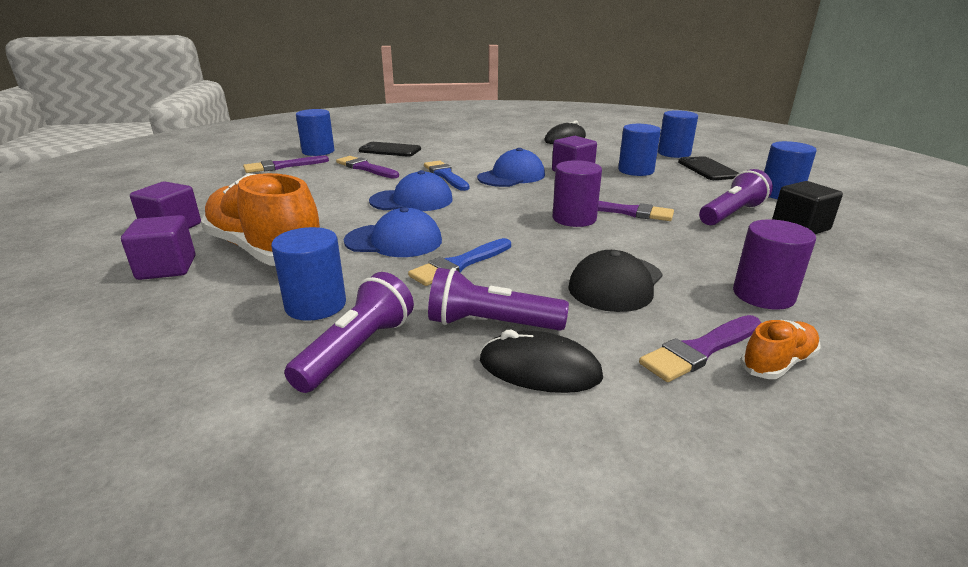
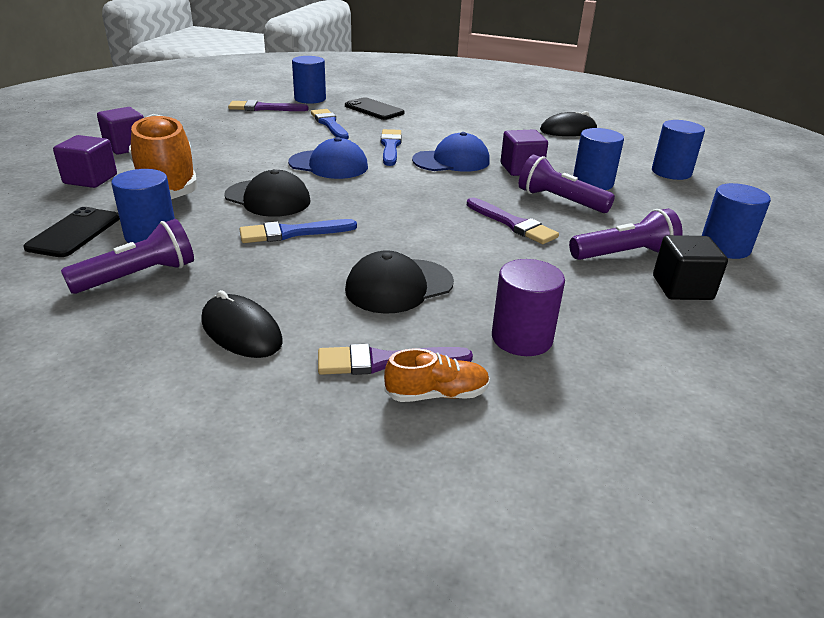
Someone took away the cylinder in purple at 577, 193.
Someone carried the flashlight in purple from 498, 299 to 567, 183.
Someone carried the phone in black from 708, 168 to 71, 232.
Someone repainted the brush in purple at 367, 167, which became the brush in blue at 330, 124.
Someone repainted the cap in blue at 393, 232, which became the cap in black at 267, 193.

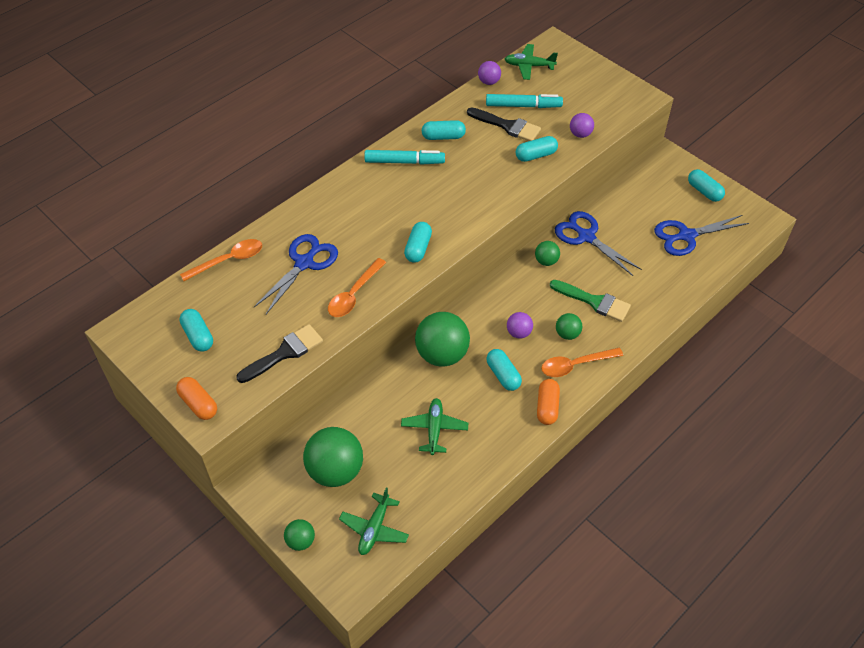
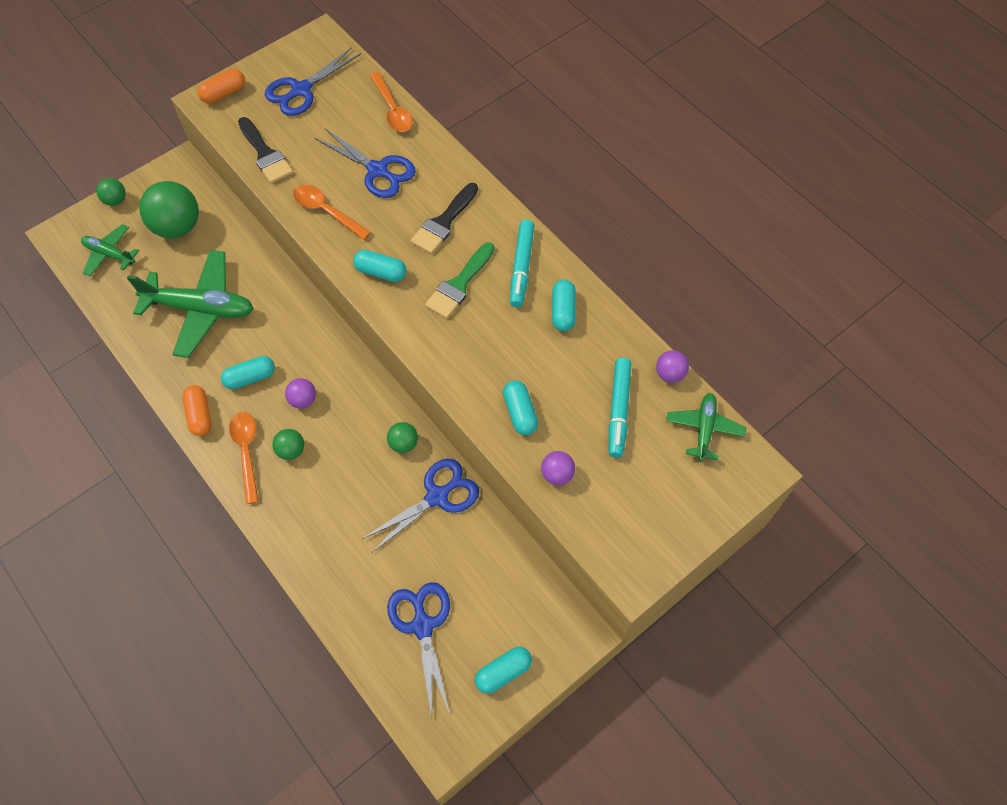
Someone took away the ball in green at 442, 339.
Someone carried the brush in black from 504, 124 to 444, 218.
Someone carried the brush in green from 590, 301 to 460, 280.
Someone swapped the capsule in turquoise at 196, 330 for the scissors in blue at 313, 81.
Someone rotated the capsule in orange at 548, 402 by 60 degrees clockwise.
Someone scaled the plane in green at 434, 426 by 1.83.

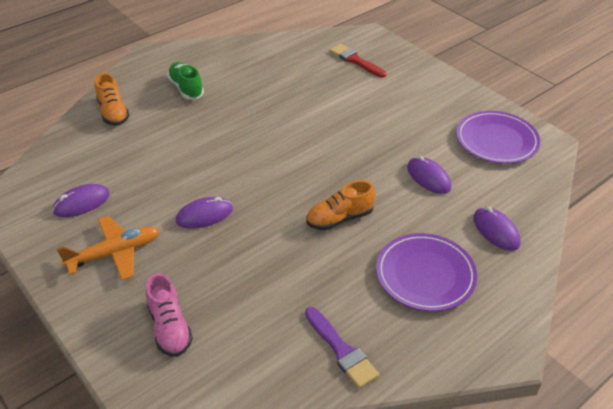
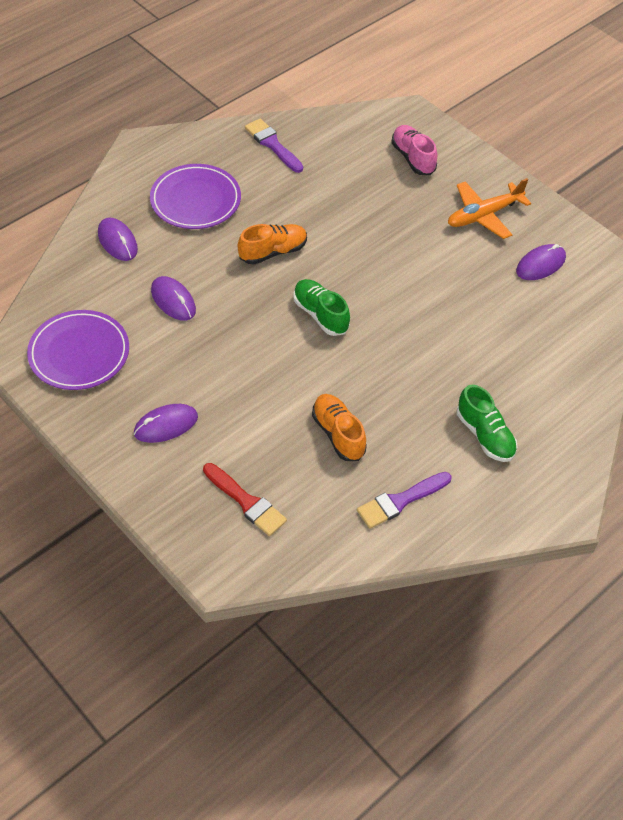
Someone put down the shoe in green at 321, 307.
Someone put down the brush in purple at 404, 500.
Someone carried the shoe in orange from 112, 99 to 339, 427.
Someone carried the mouse in purple from 204, 213 to 166, 423.

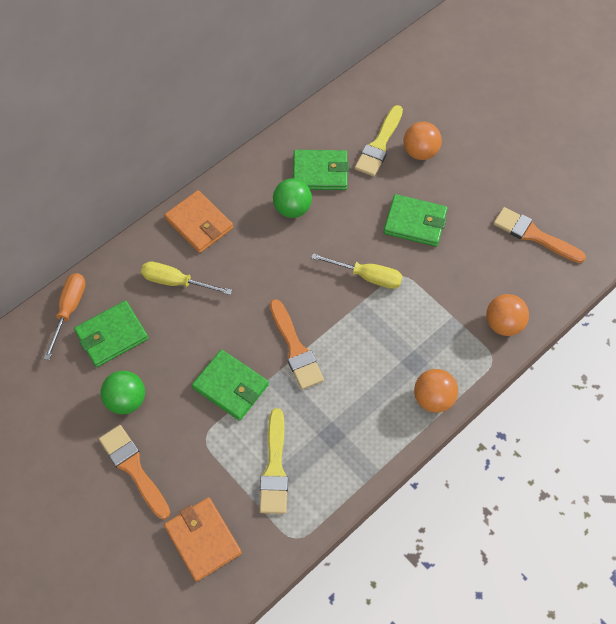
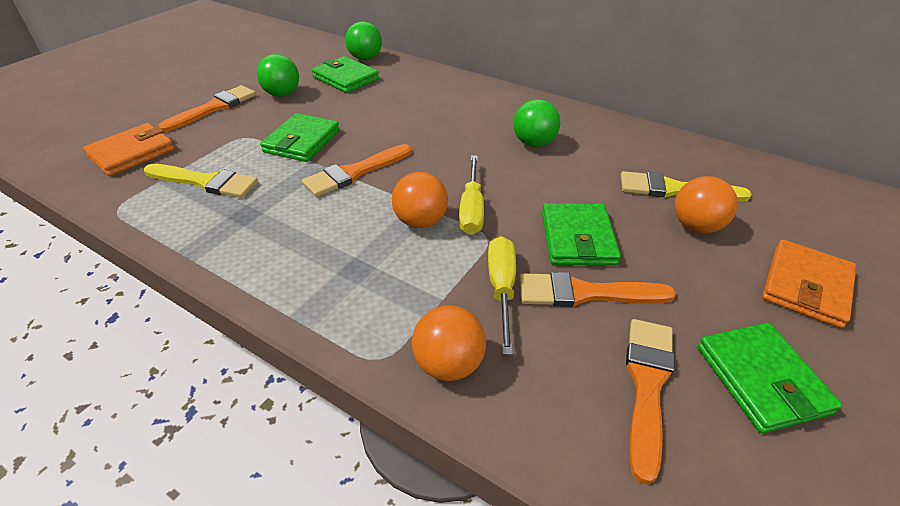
Someone put down the brush in orange at 597, 289.
Someone carried the screwdriver in yellow from 186, 278 to 502, 295.
Someone carried the wallet in orange from 198, 221 to 809, 284.
Someone carried the wallet in green from 321, 170 to 769, 378.
Someone carried the ball in orange from 436, 391 to 420, 200.
Someone swapped the screwdriver in orange at 65, 316 for the ball in green at 363, 41.
Someone rotated the brush in yellow at 273, 461 by 150 degrees counterclockwise.

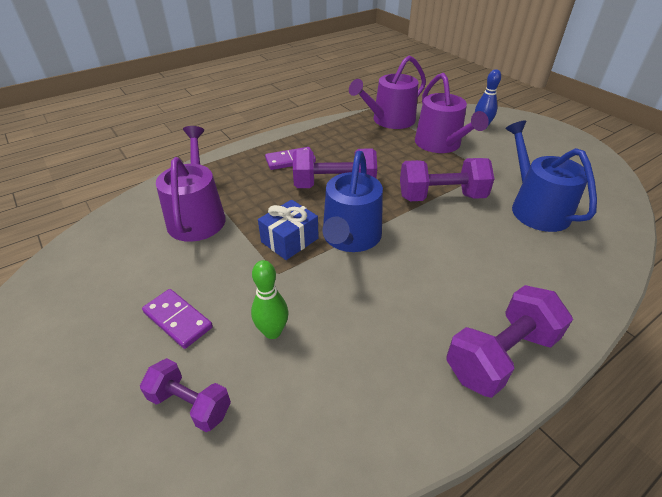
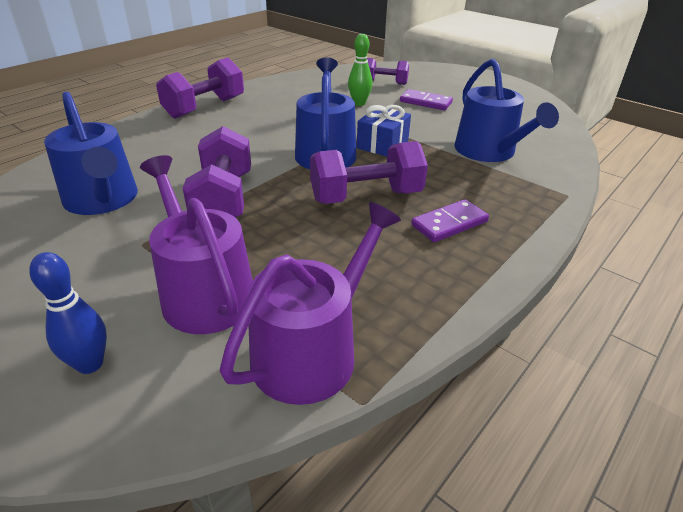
Someone repainted the watering can in purple at 191, 184, which became the watering can in blue at 506, 110.
Someone rotated the dumbbell in purple at 447, 179 by 75 degrees counterclockwise.

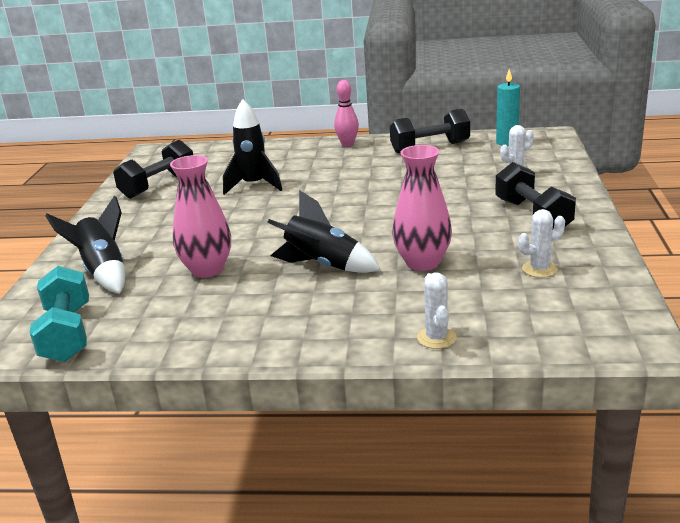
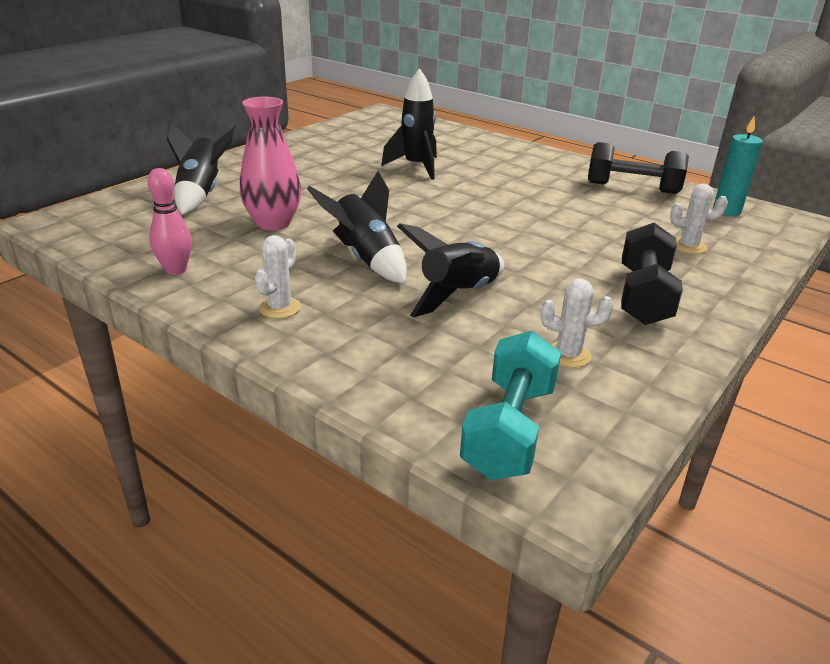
Someone took away the dumbbell in black at 153, 169.
Someone carried the dumbbell in turquoise from 59, 314 to 510, 405.
Someone carried the bowling pin in pink from 346, 113 to 169, 221.
Someone carried the cactus in white from 437, 310 to 278, 277.
Someone swapped the vase in pink at 422, 208 for the rocket in black at 450, 270.

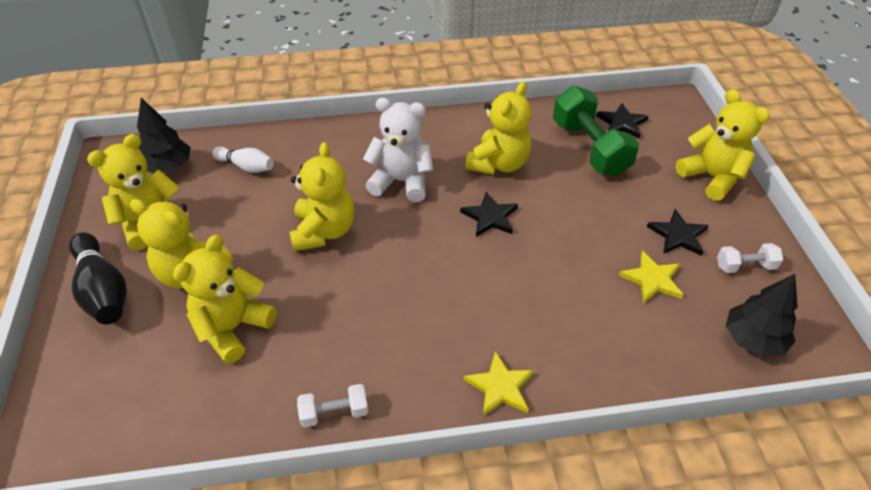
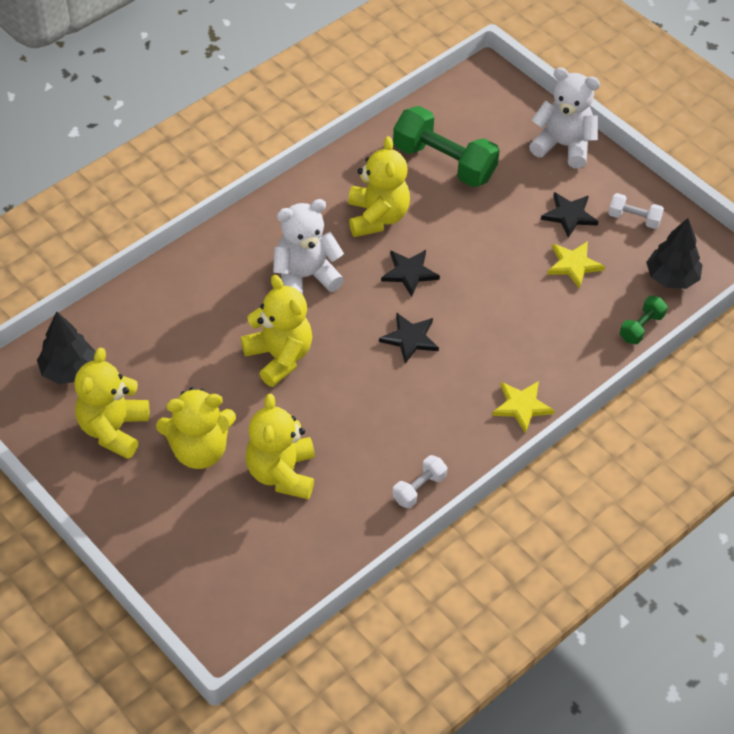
Someone took away the bowling pin in black at 98, 278.
Someone took away the bowling pin in white at 243, 160.
Someone put down the dumbbell in green at 644, 320.
Someone carried the star in black from 622, 121 to 409, 338.
Someone repainted the teddy bear in yellow at 723, 145, which became the teddy bear in white at 564, 118.
Someone rotated the dumbbell in white at 750, 258 by 60 degrees clockwise.

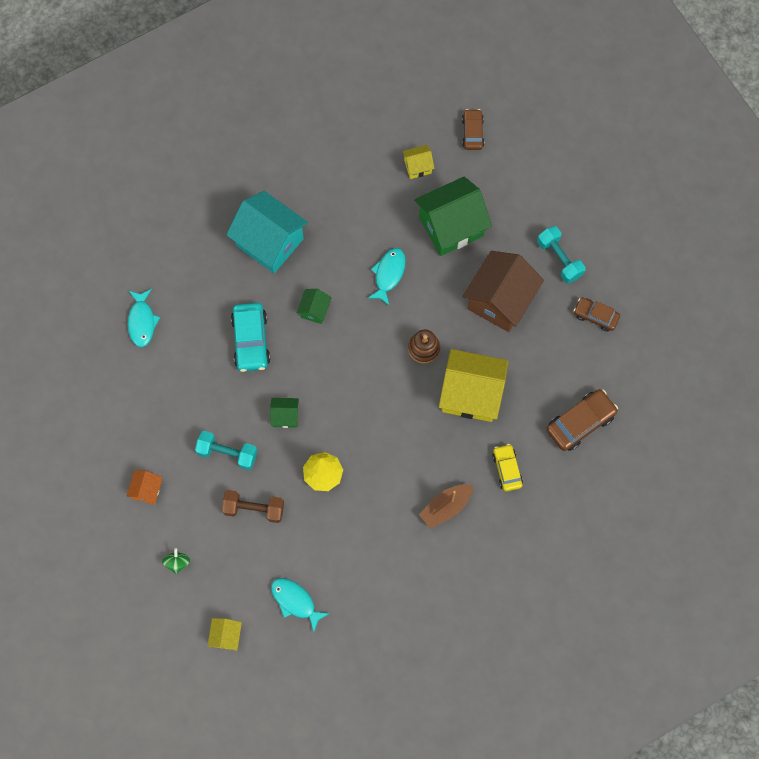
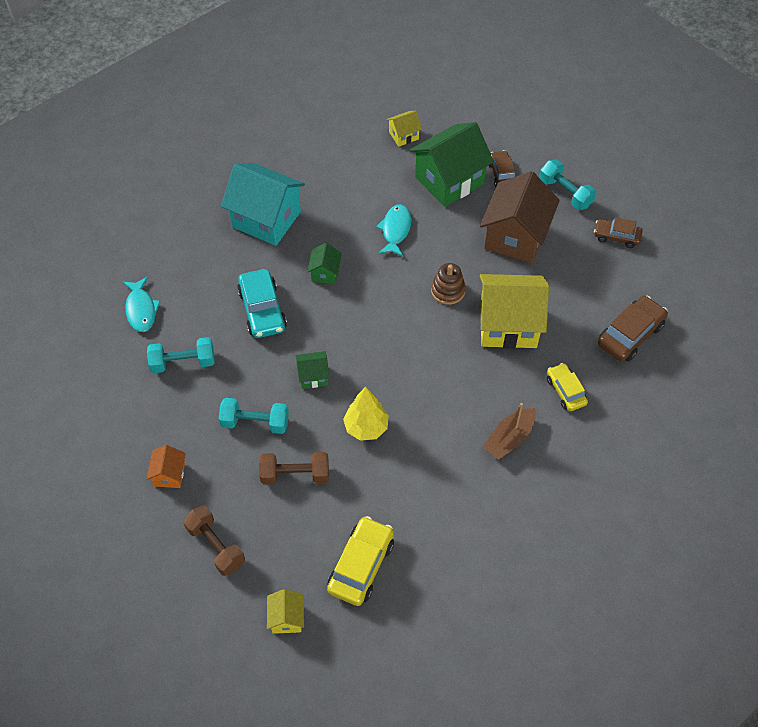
Someone put down the dumbbell in turquoise at 181, 355.
Someone carried the car in brown from 473, 129 to 502, 168.
Someone swapped the spinning top in green at 176, 561 for the dumbbell in brown at 214, 541.
Someone swapped the fish in turquoise at 300, 605 for the car in yellow at 360, 561.

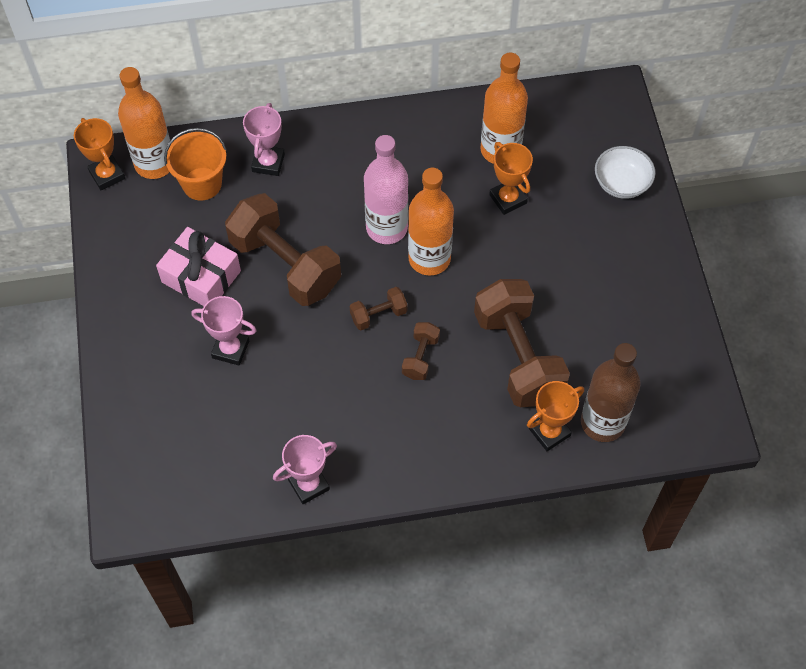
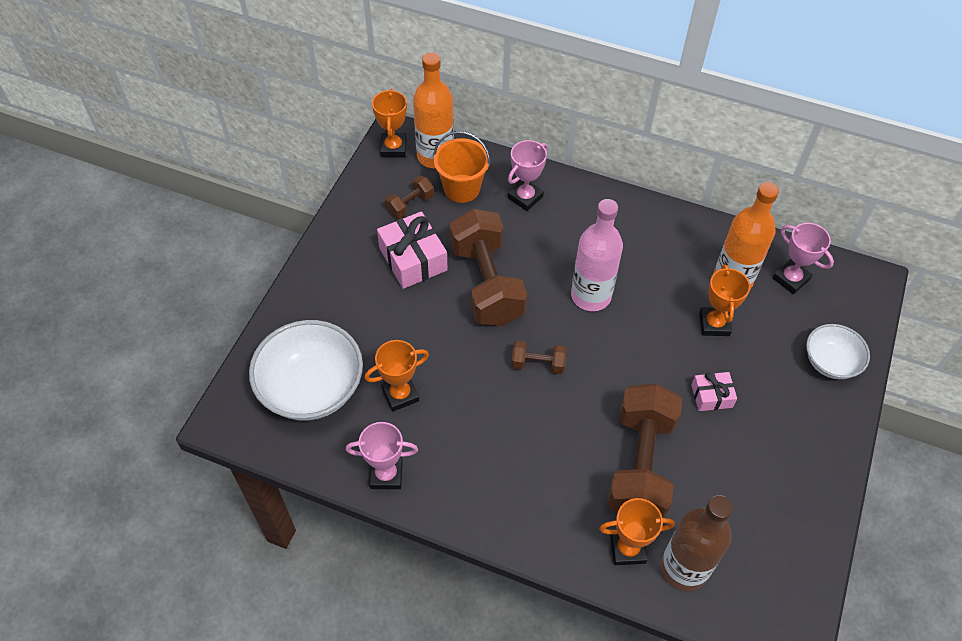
Someone took away the bottle in orange at 431, 222.
Someone put down the bowl in white at 306, 370.
Someone put down the trophy in orange at 396, 376.
Someone put down the gift in pink at 714, 391.
Someone carried the trophy in pink from 224, 331 to 803, 258.
Someone carried the dumbbell in brown from 421, 351 to 409, 197.

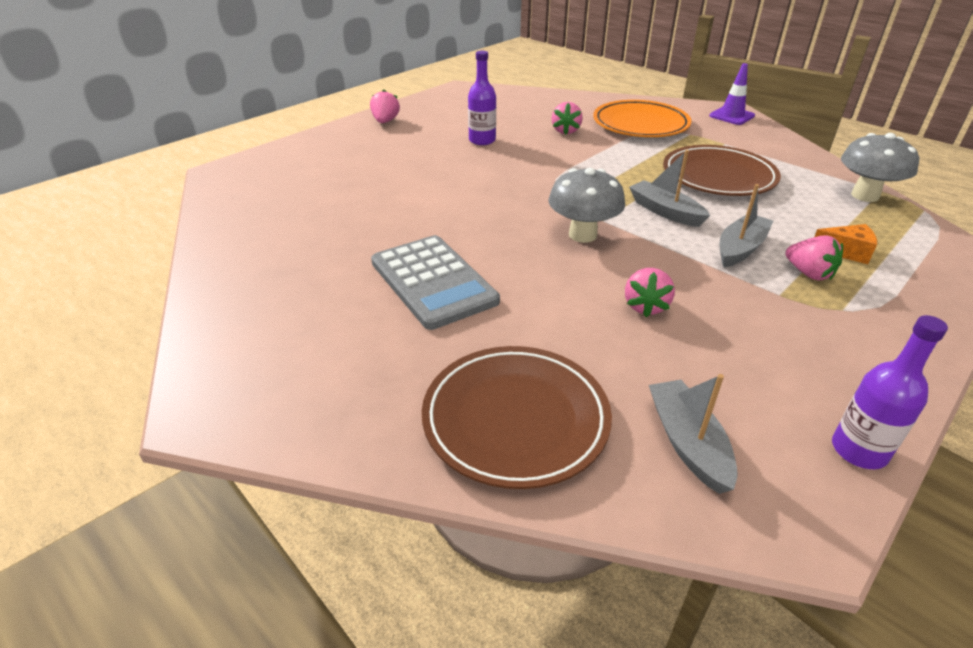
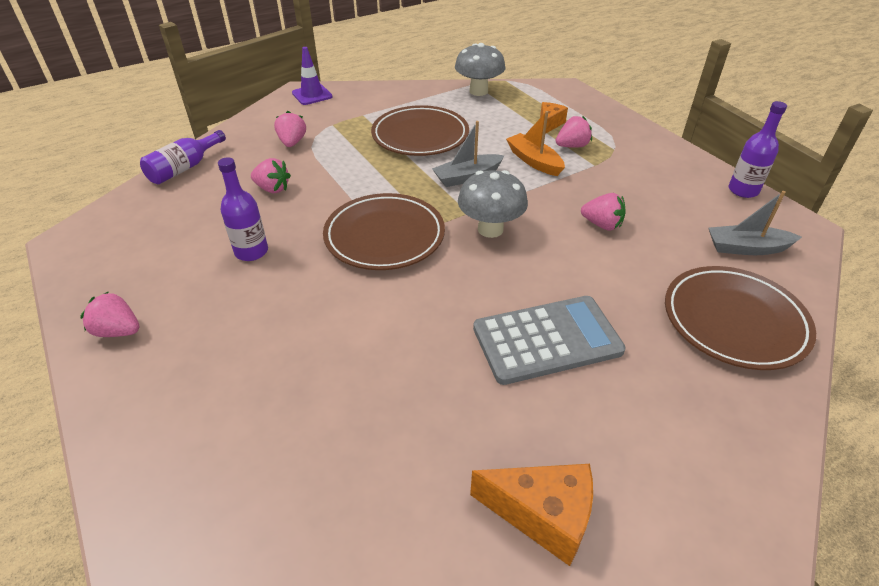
Someone put down the bottle in purple at 183, 157.
Someone put down the plate in brown at 384, 231.
Someone put down the cheese in orange at 531, 515.
Someone swapped the plate in orange at 642, 118 for the strawberry in pink at 290, 129.
Someone repainted the boat in grey at 746, 225, which became the boat in orange at 535, 143.

